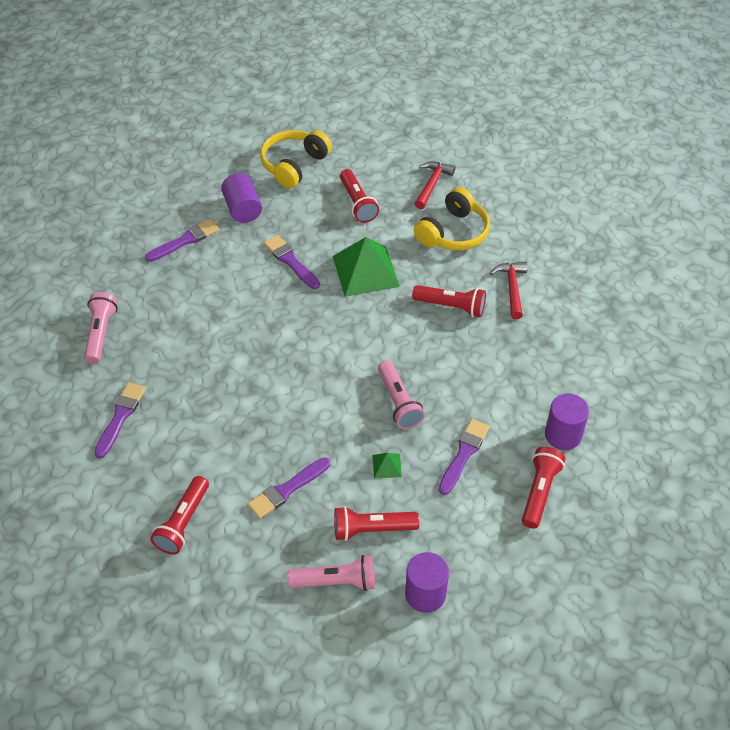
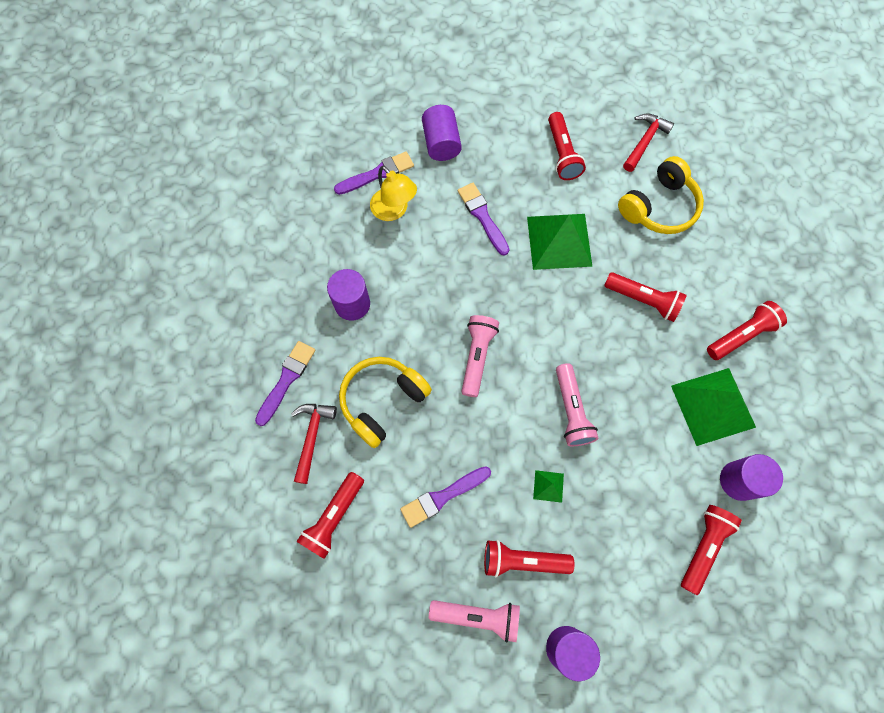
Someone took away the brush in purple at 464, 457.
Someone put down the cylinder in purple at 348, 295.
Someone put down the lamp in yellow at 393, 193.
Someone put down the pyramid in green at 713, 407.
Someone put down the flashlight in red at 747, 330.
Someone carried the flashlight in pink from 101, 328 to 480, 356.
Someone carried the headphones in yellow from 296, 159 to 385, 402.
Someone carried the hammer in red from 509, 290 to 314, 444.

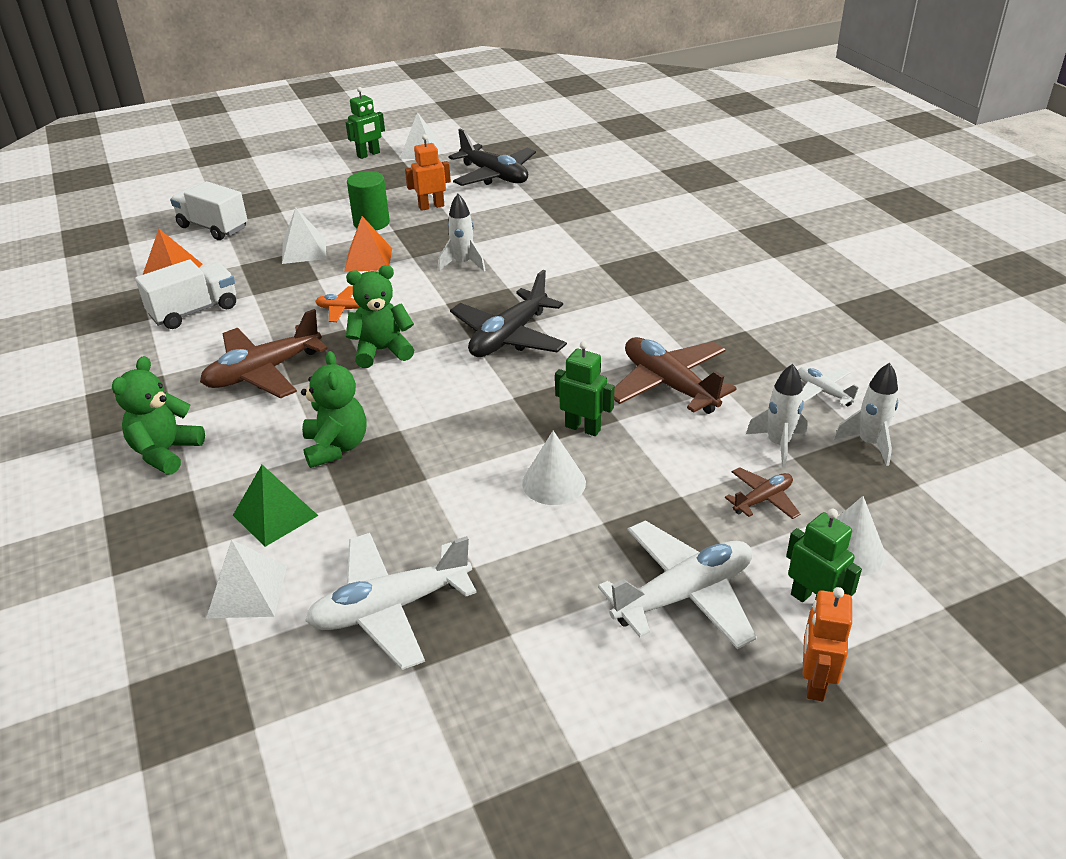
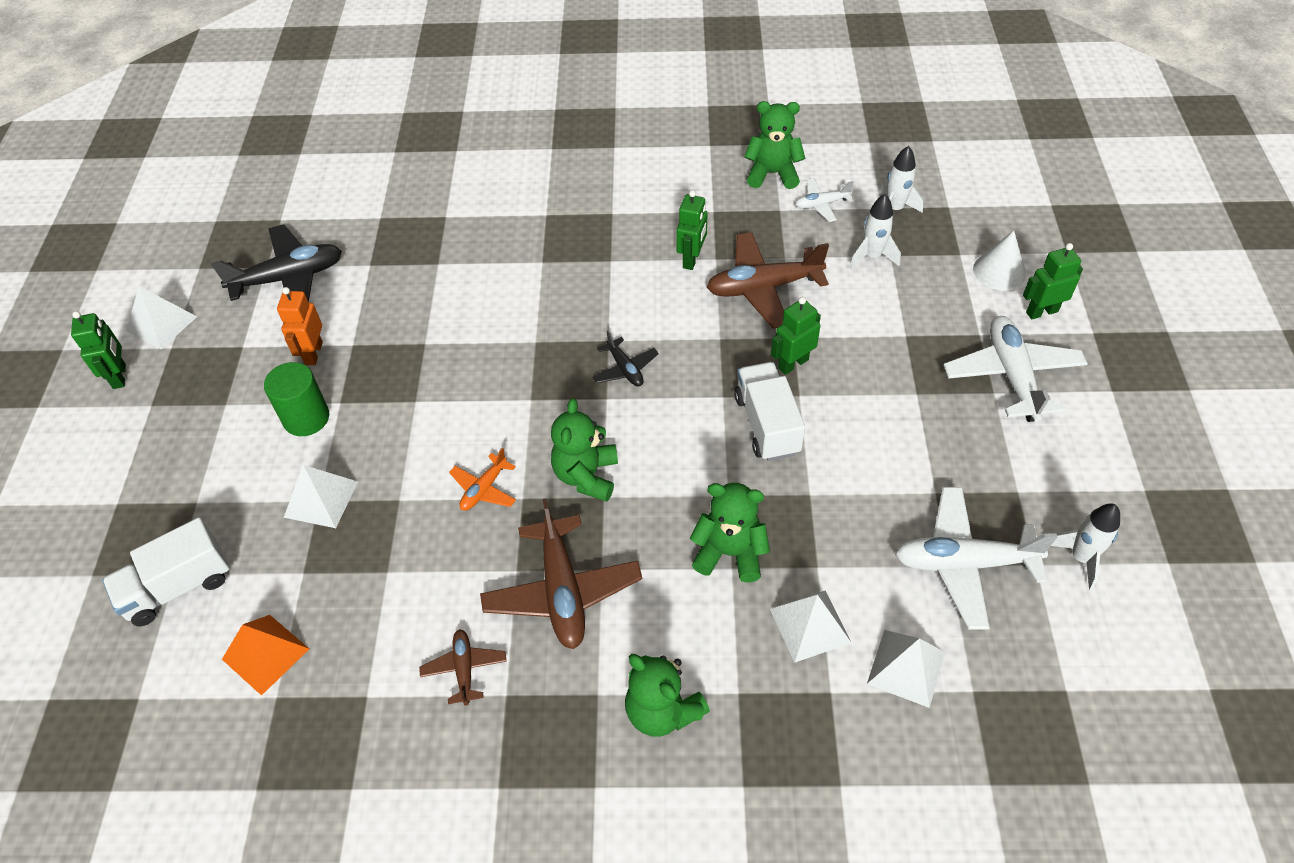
Someone took away the pyramid in orange at 368, 244.
Someone took away the cone in white at 554, 467.
Someone took away the robot in orange at 827, 644.
Someone put down the robot in green at 692, 230.
Someone put down the teddy bear in green at 774, 145.
Someone carried the truck in white from 185, 294 to 769, 411.
Someone carried the rocket in white from 462, 232 to 1085, 546.
Someone carried the plane in brown from 762, 493 to 463, 667.
Someone repainted the pyramid in green at 275, 506, which became the pyramid in white at 811, 626.
Someone rotated the plane in white at 391, 601 by 90 degrees clockwise.
Someone scaled the plane in black at 508, 313 by 0.52.

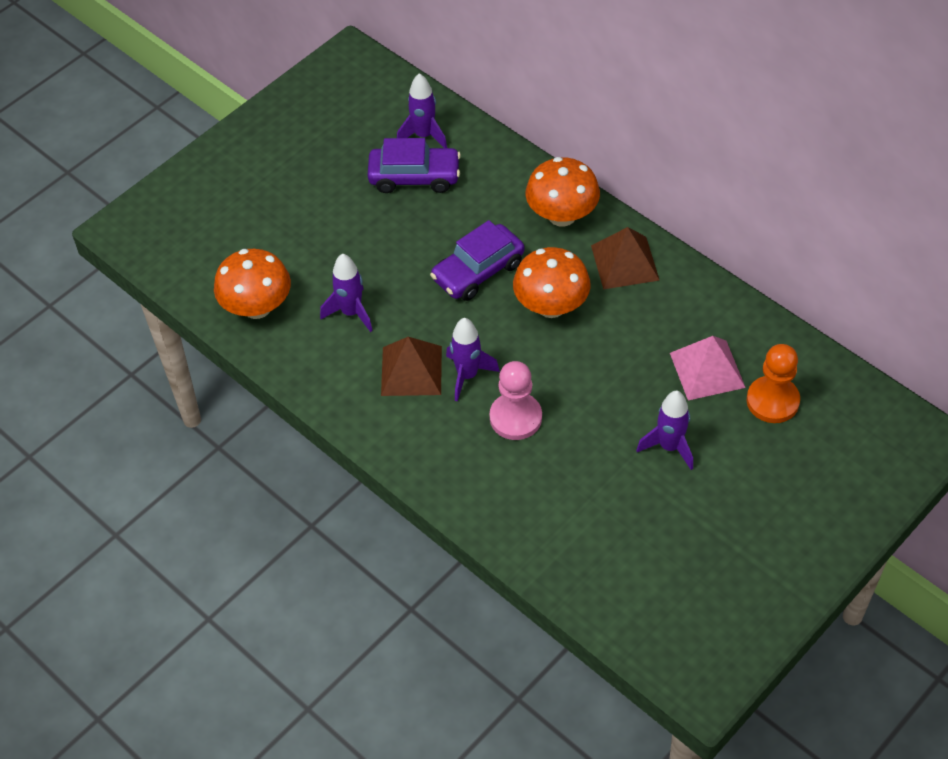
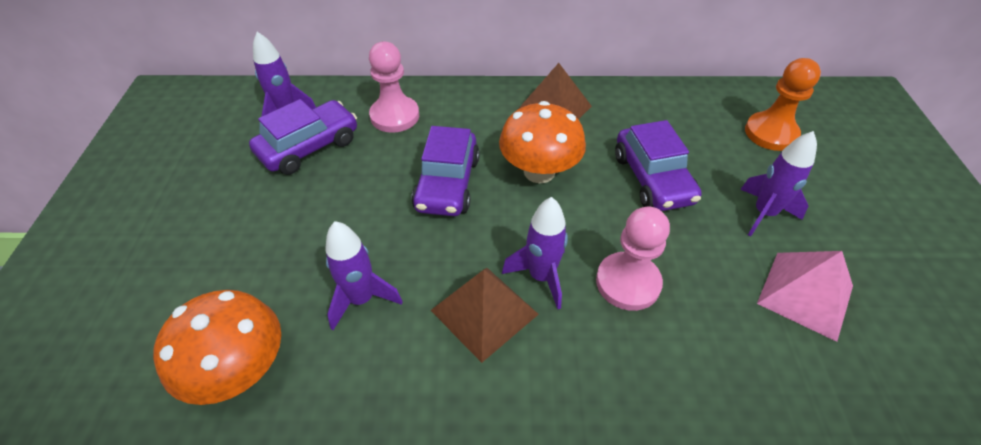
Someone took away the mushroom in orange at 562, 192.
Someone put down the pawn in pink at 394, 87.
Someone put down the car in purple at 658, 165.
Someone carried the pyramid in pink from 708, 368 to 805, 296.

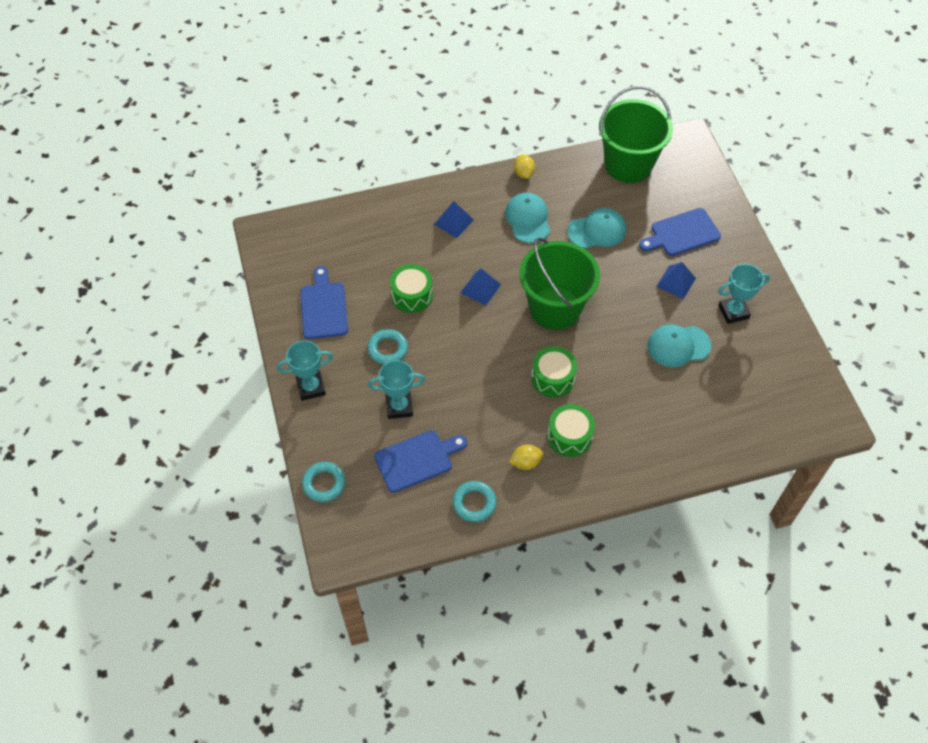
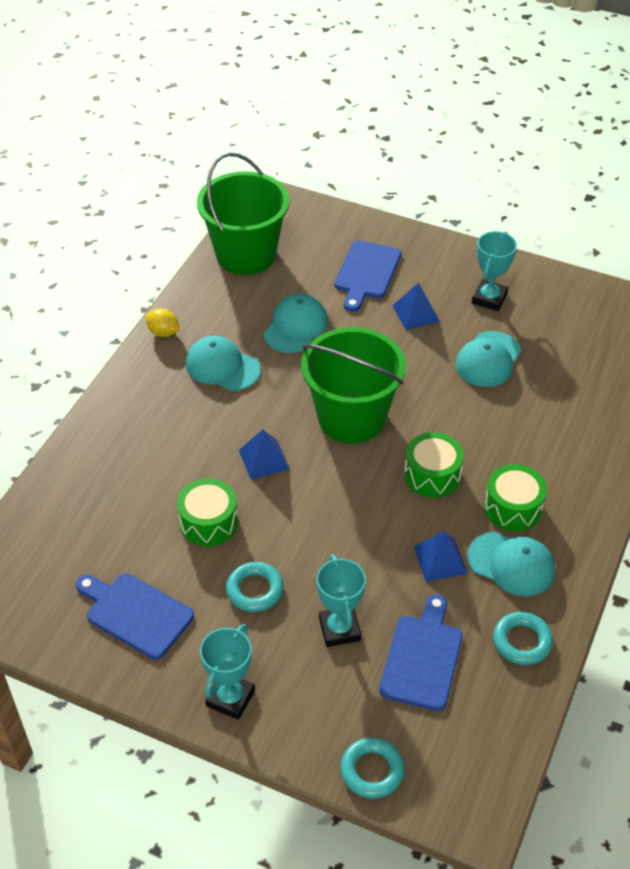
Someone carried the pyramid in blue from 454, 219 to 441, 556.
Someone swapped the lemon in yellow at 526, 457 for the cap in turquoise at 511, 564.
Someone rotated the trophy in turquoise at 397, 389 by 45 degrees counterclockwise.

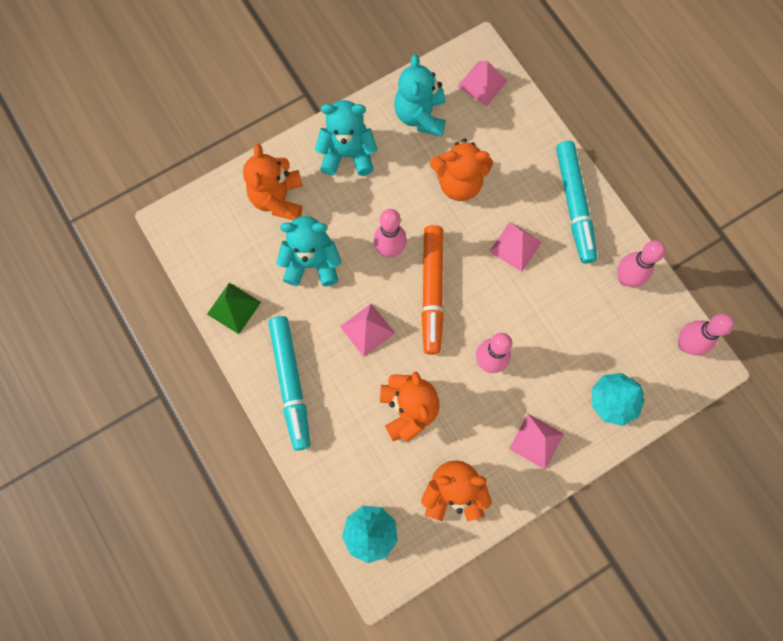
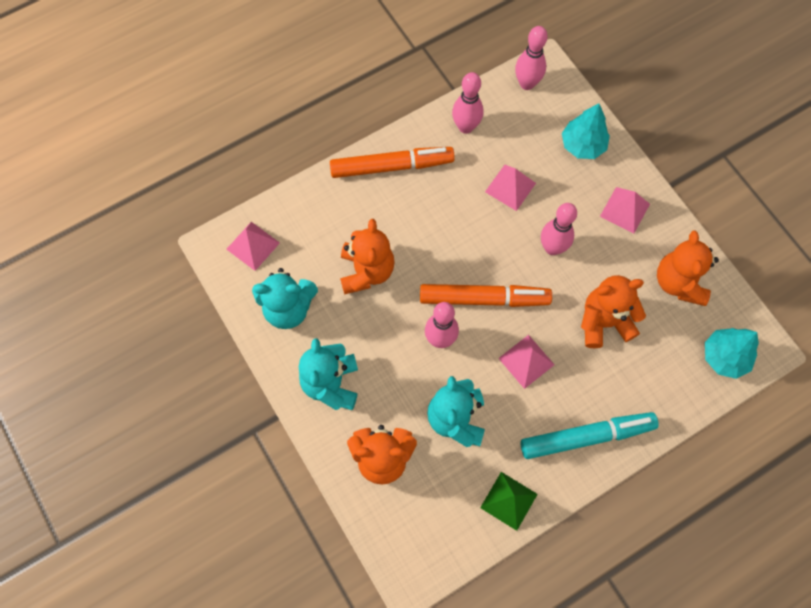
Someone carried the pyramid in pink from 515, 247 to 510, 188.
Someone repainted the marker in turquoise at 576, 202, which became the marker in orange at 392, 162.

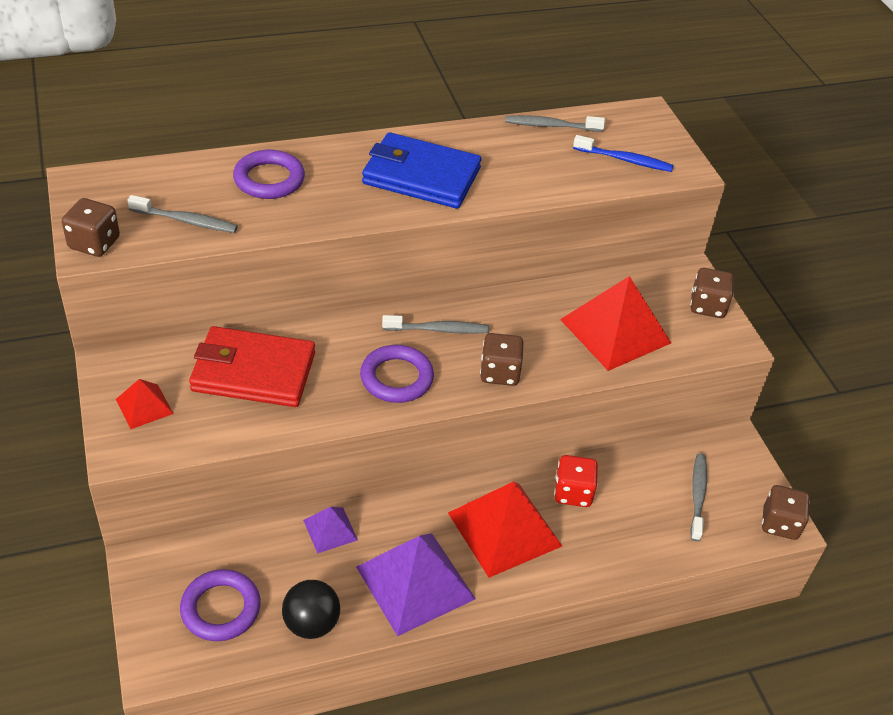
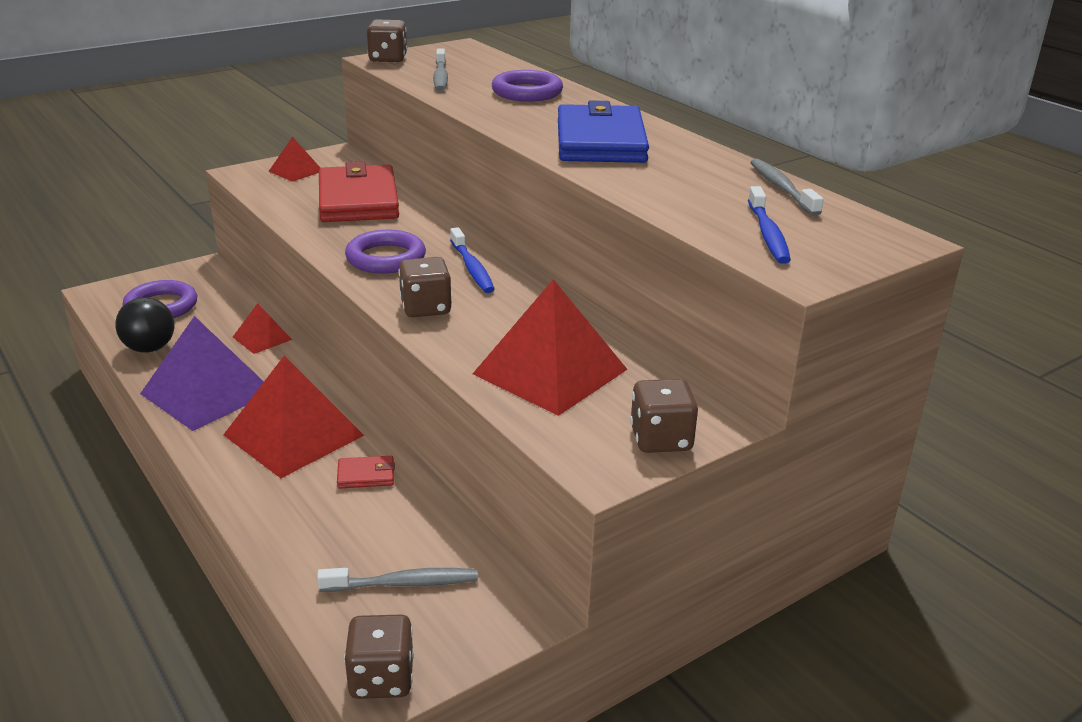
Someone swapped the dice in red at 576, 481 for the wallet in red at 366, 472.
Someone repainted the pyramid in purple at 330, 530, which became the pyramid in red at 262, 328.
Someone repainted the toothbrush in grey at 435, 324, which became the toothbrush in blue at 472, 260.

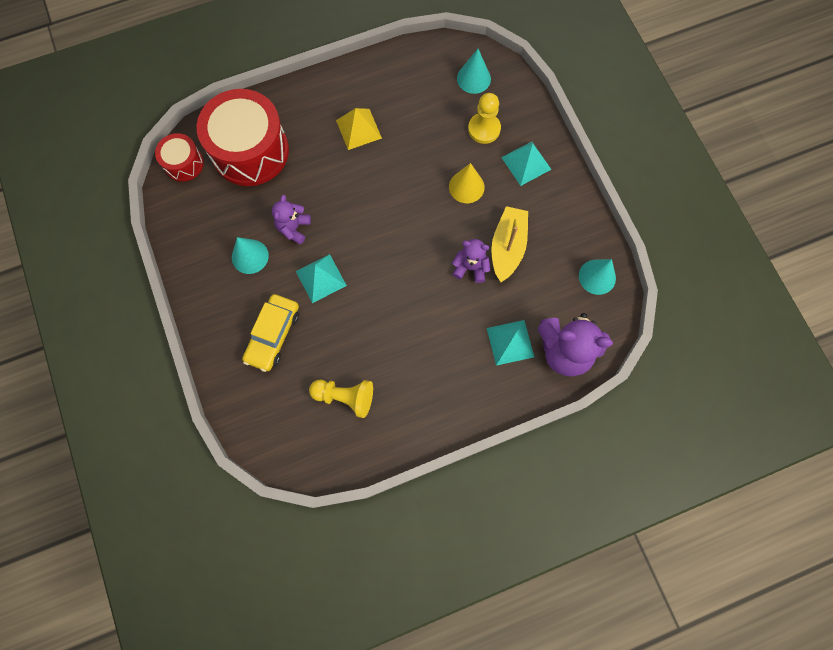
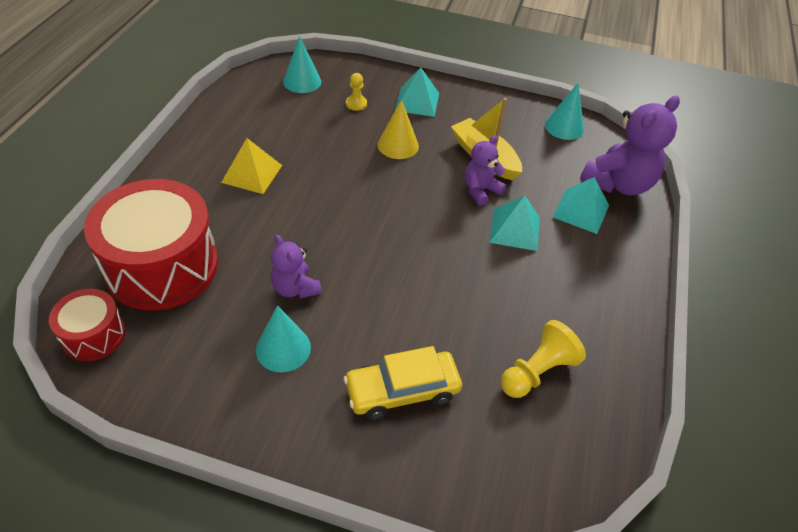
Someone carried the pyramid in turquoise from 321, 278 to 514, 223.
Someone rotated the car in yellow at 270, 333 by 105 degrees clockwise.
Someone scaled the pawn in yellow at 484, 118 by 0.59.

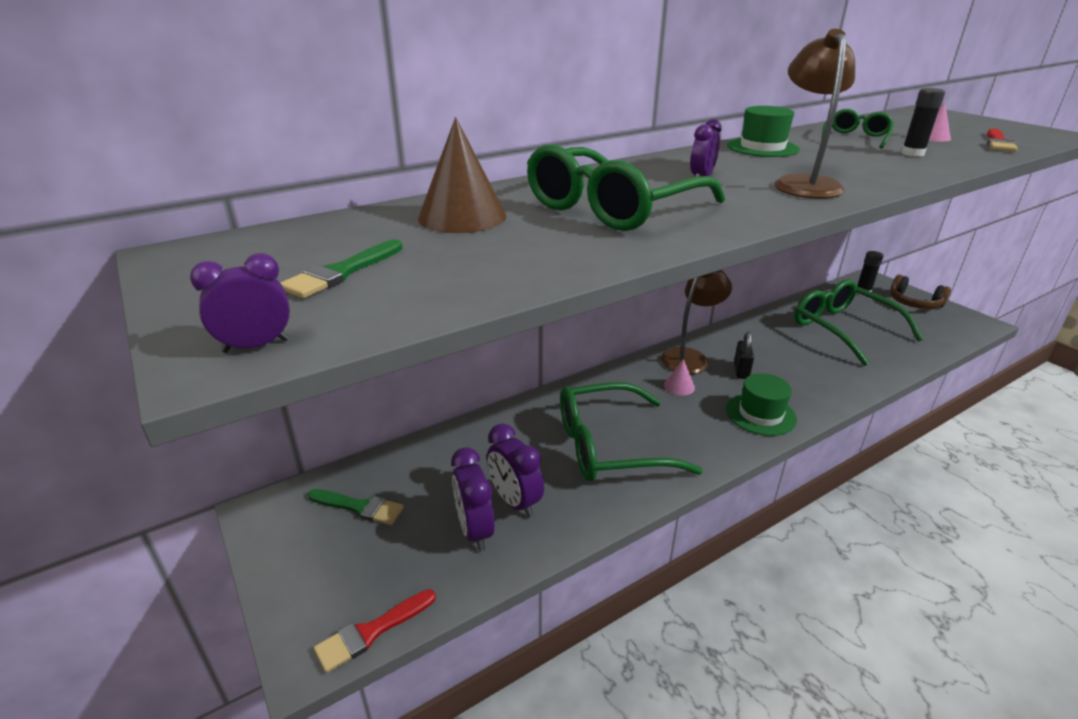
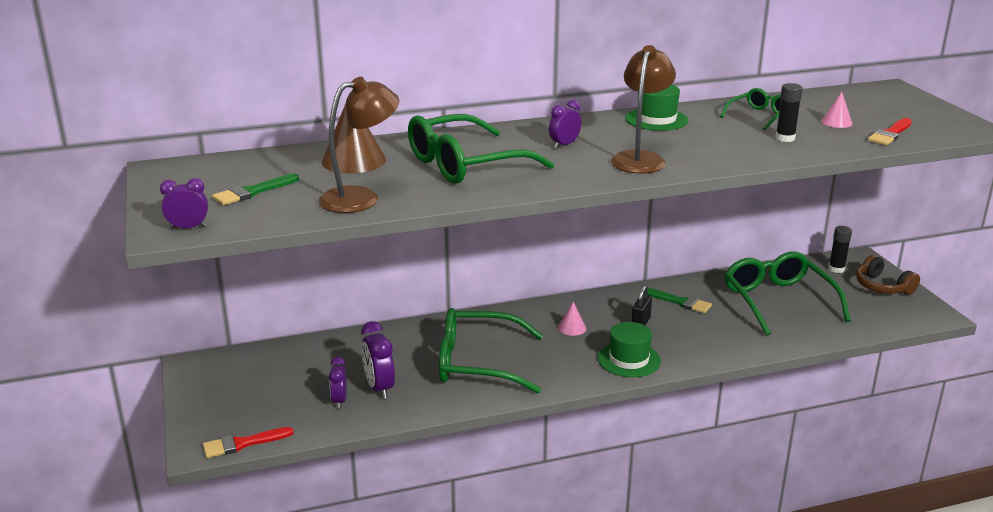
Someone carried the brush in green from 355, 507 to 679, 300.
Someone carried the lamp in brown from 696, 322 to 359, 145.
Someone scaled the clock in purple at 473, 499 by 0.65.

